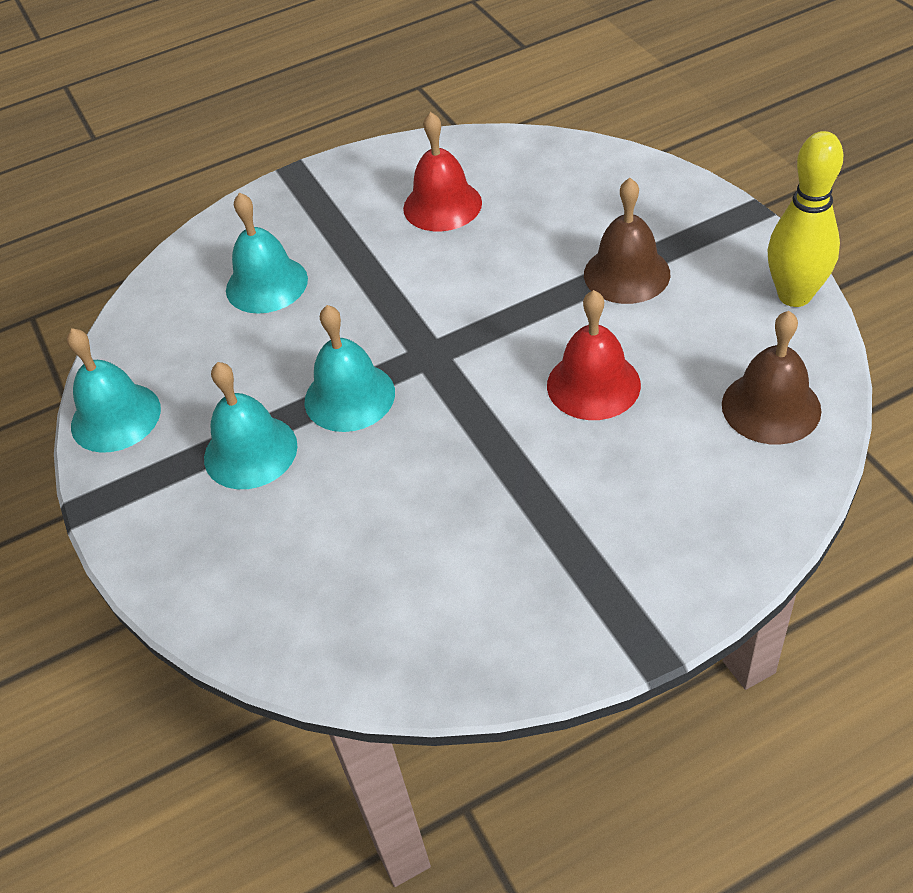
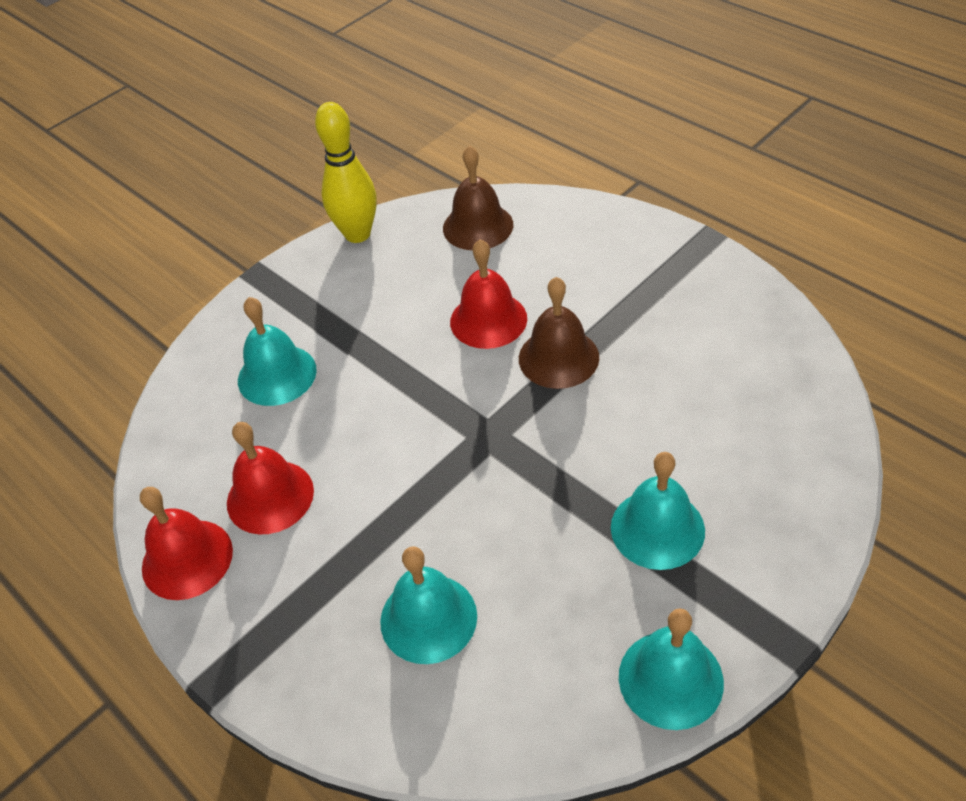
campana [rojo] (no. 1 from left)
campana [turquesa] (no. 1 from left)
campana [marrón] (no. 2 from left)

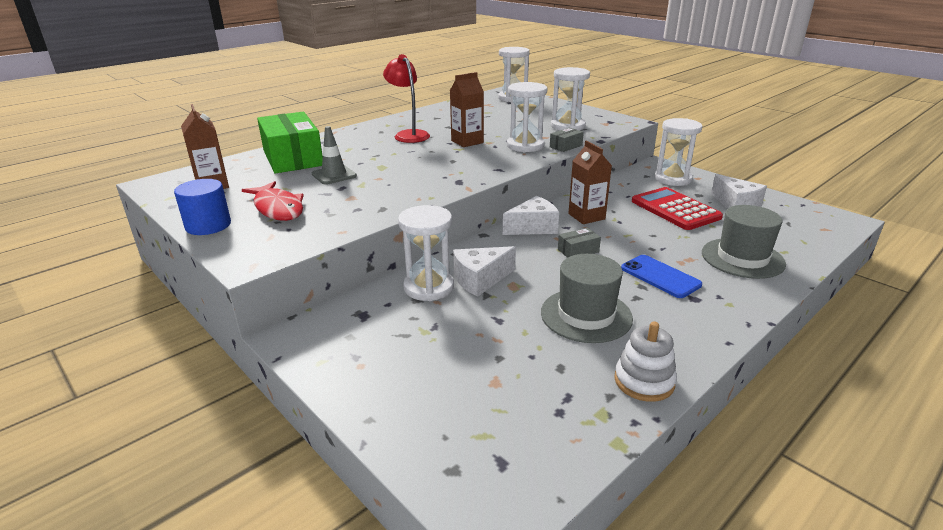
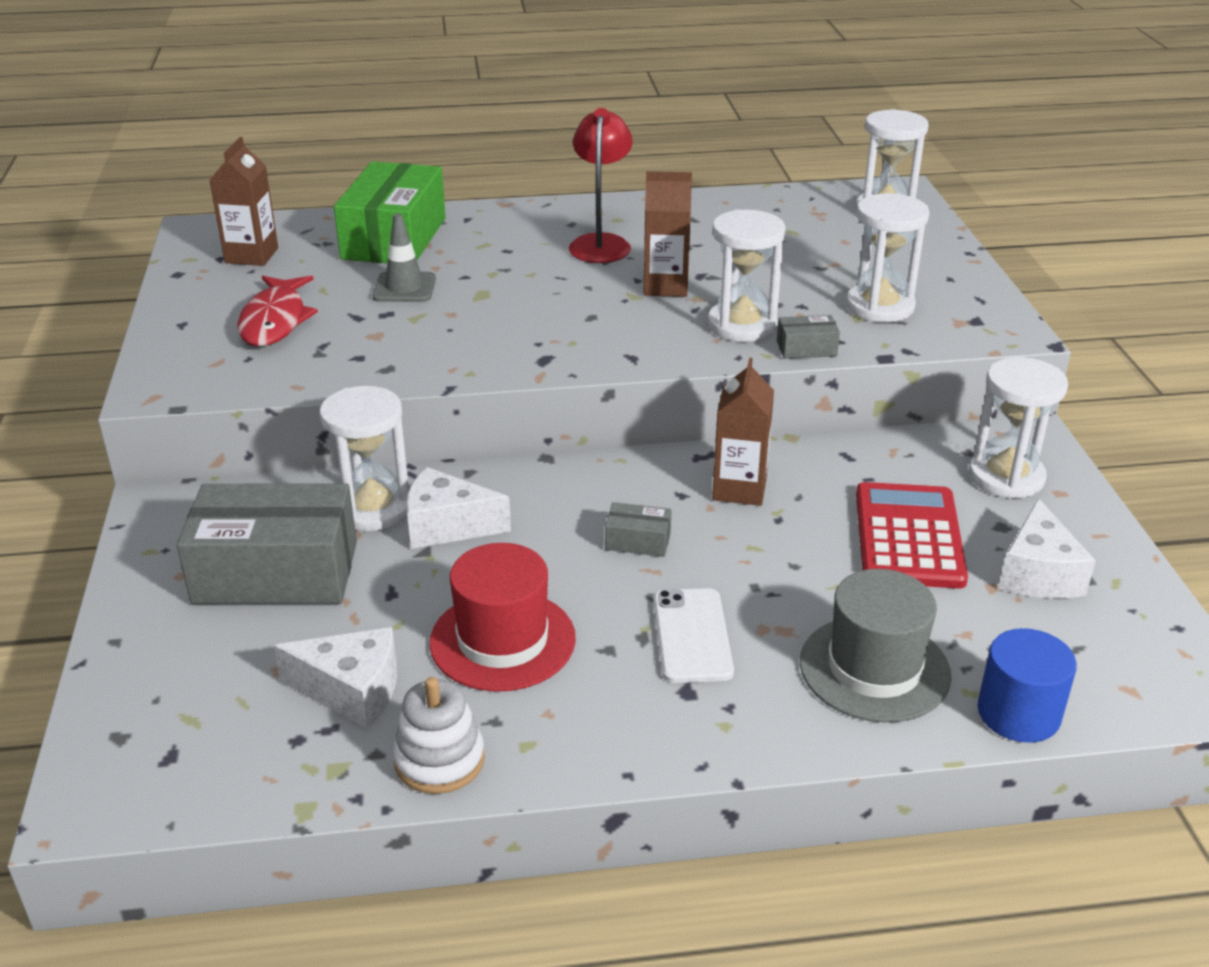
caja [gris] (no. 1 from left)
queso [blanco] (no. 1 from left)
sombrero [rojo]
móvil [blanco]
cilindro [azul]

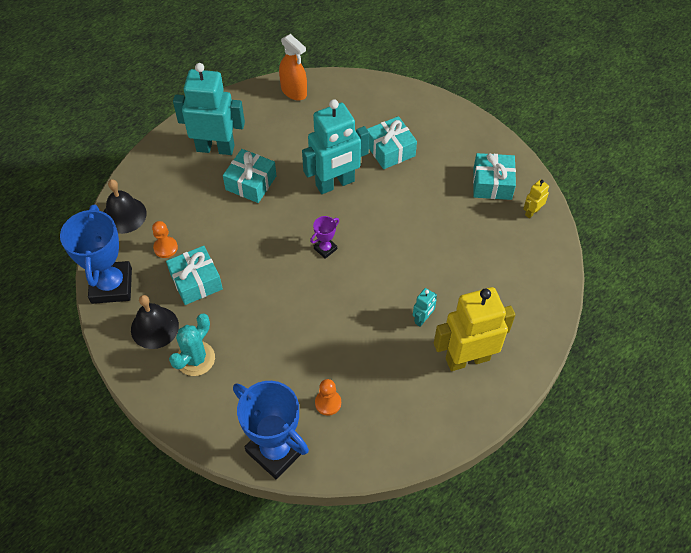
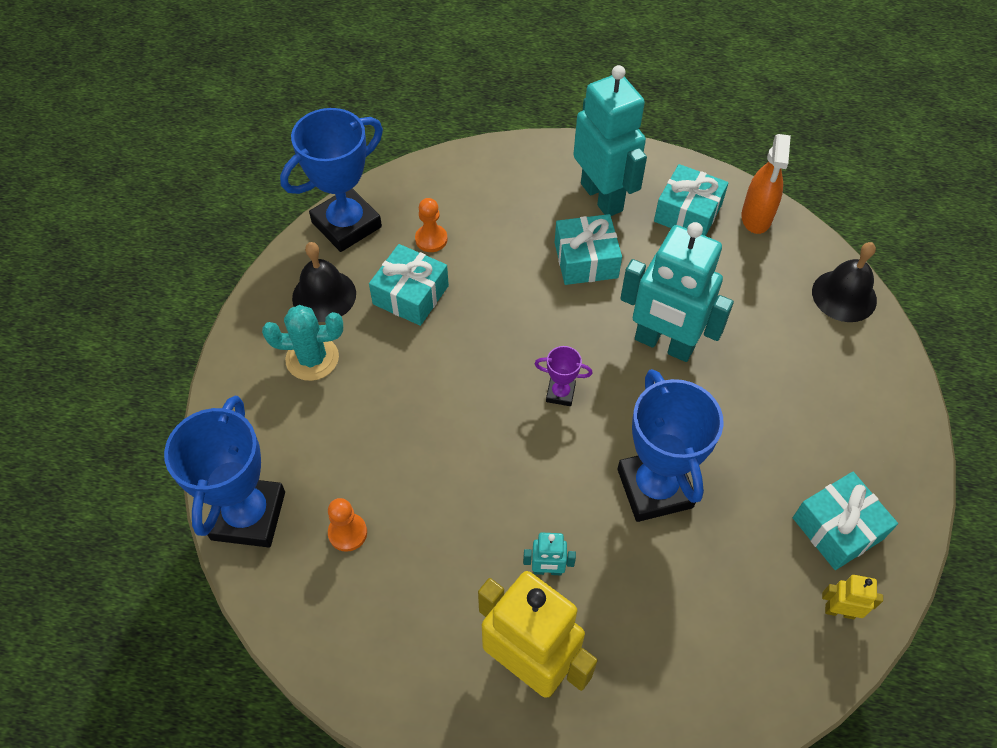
trofeo [azul] (no. 3 from left)
regalo [turquesa] (no. 3 from left)
campana [negro] (no. 2 from left)

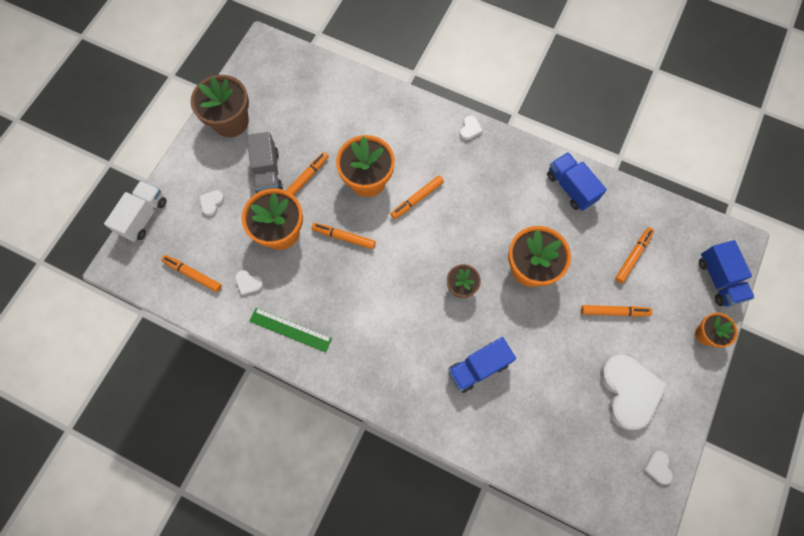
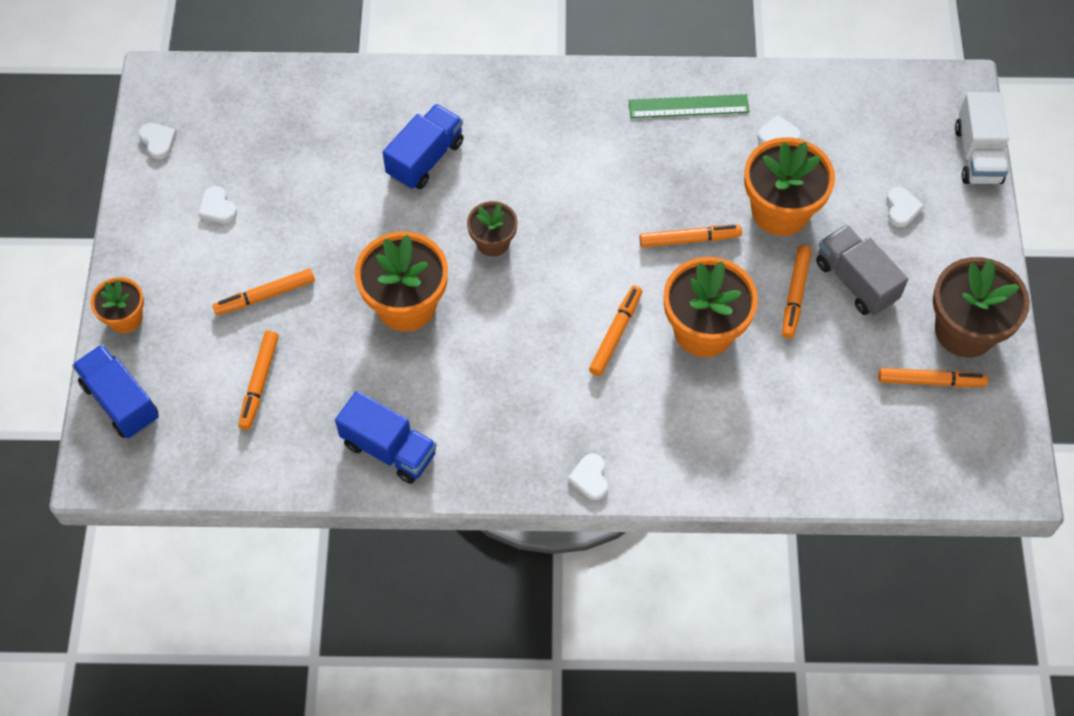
corazón [blanco] (no. 2 from left)
rotulador [naranja] (no. 6 from left)

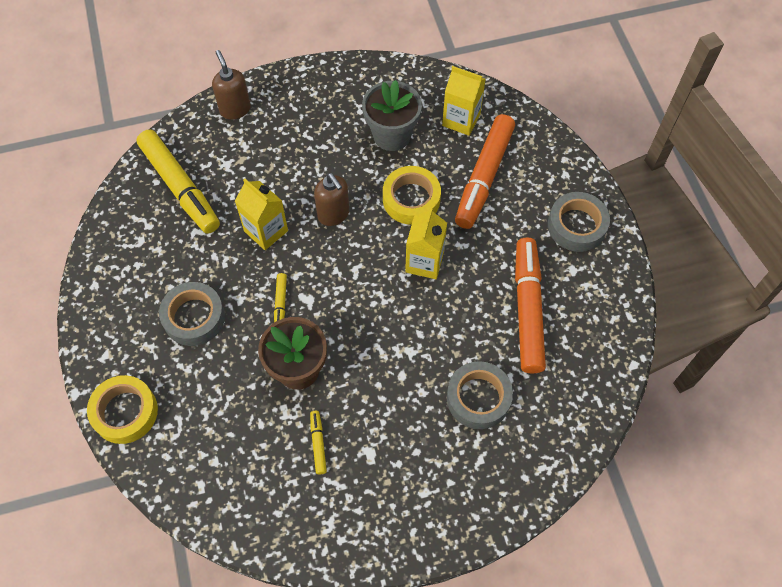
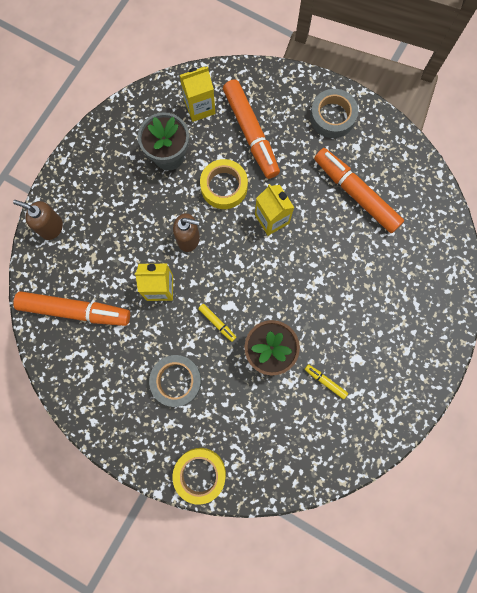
rotulador [naranja] (no. 1 from left)
cinta adhesiva [gris] (no. 2 from left in the first image)

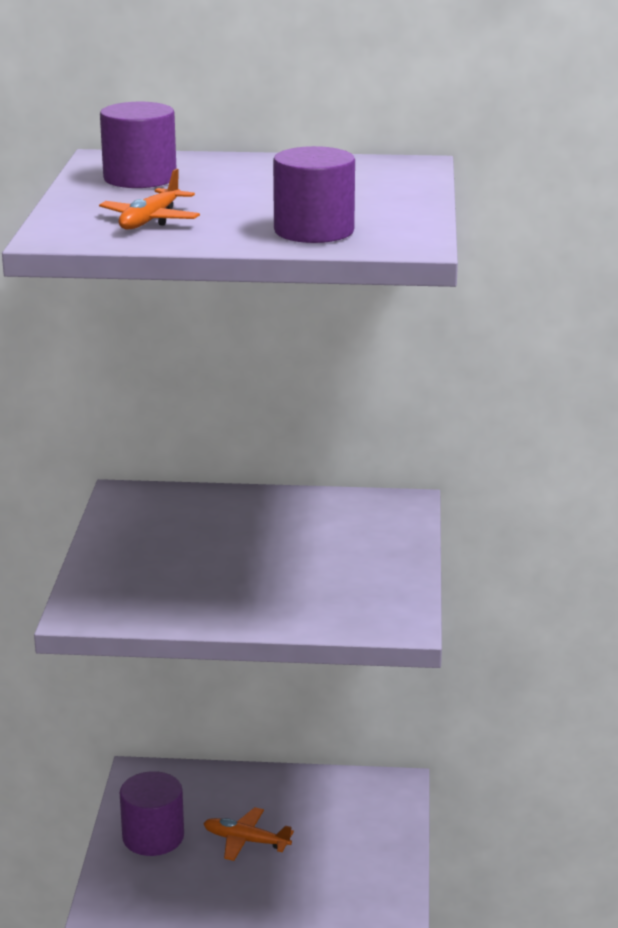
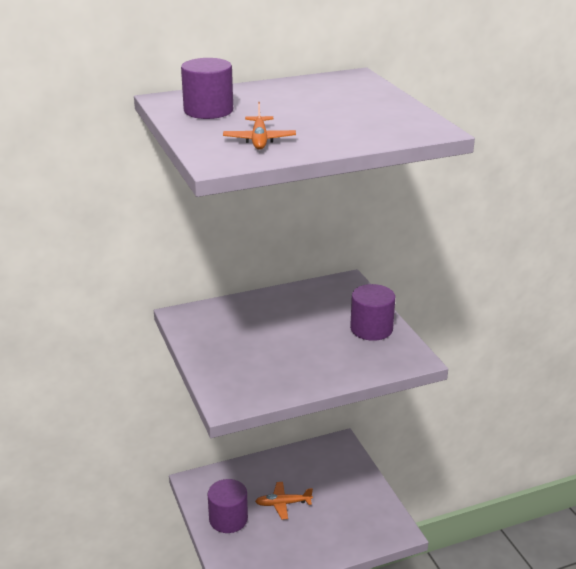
cilindro [morado] (no. 3 from left)

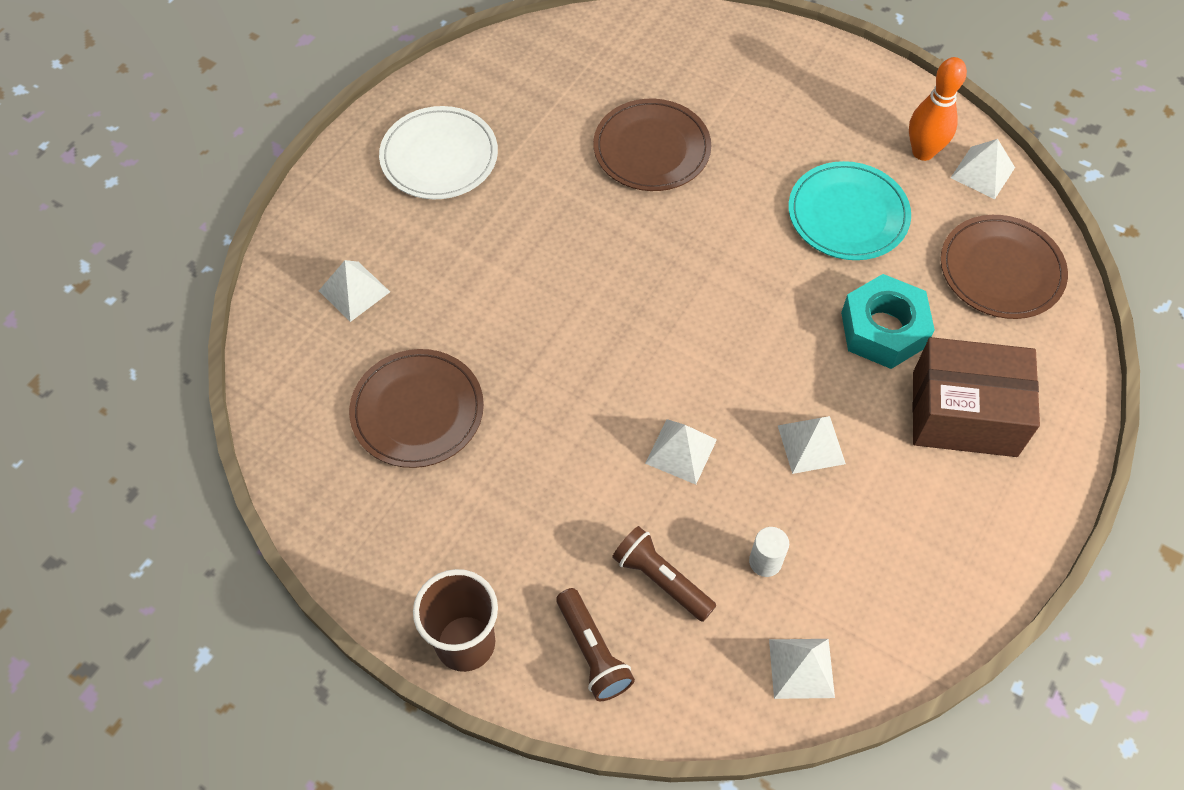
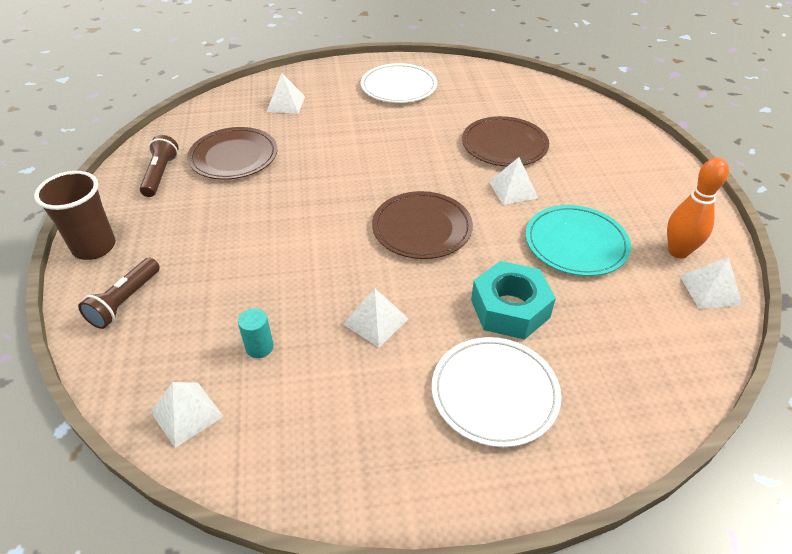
lámpara de mano [marrón] (no. 2 from left)
cilindro [turquesa]
plato [marrón] (no. 2 from left)
plato [blanco] (no. 2 from left)
pirámide [blanco] (no. 4 from left)

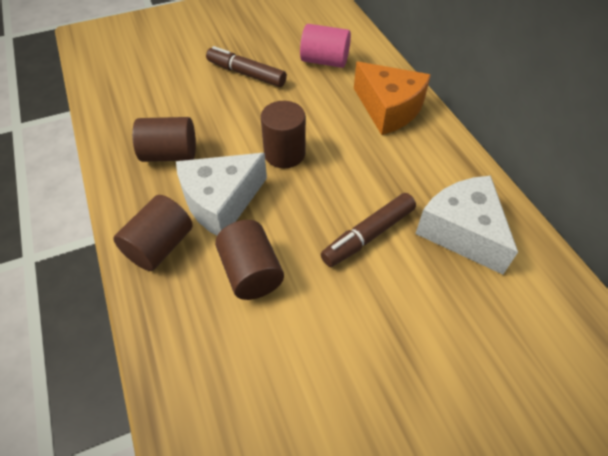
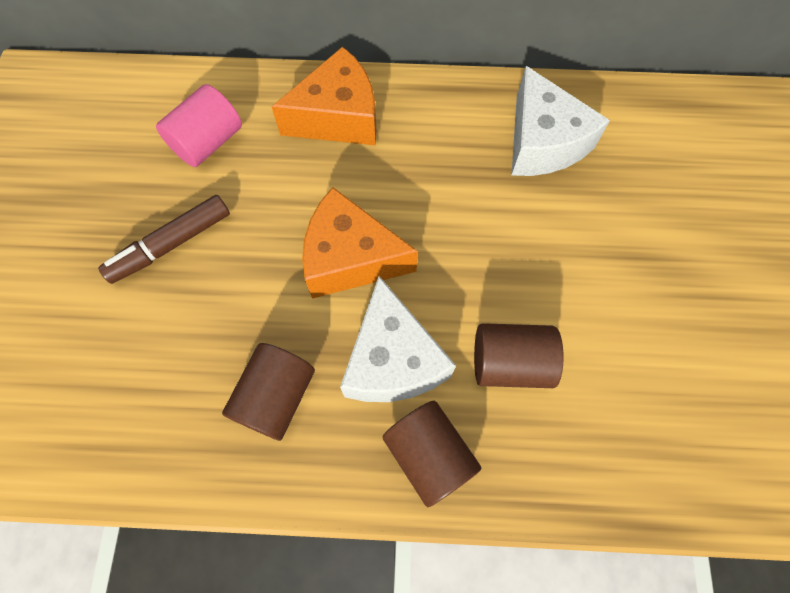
queso [naranja] (no. 2 from left)
queso [blanco] (no. 2 from left)
rotulador [marrón] (no. 2 from left in the first image)

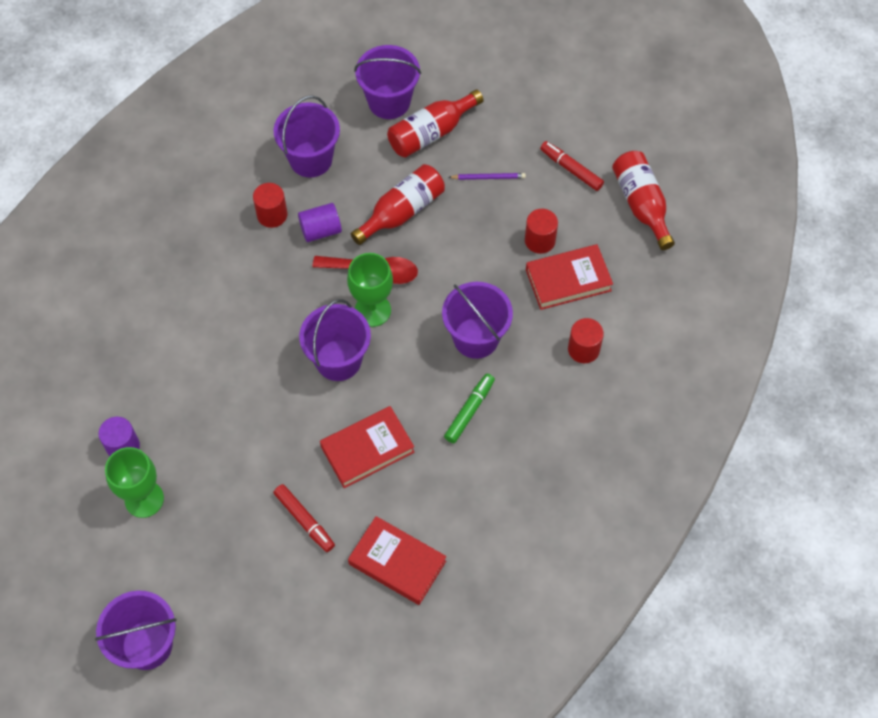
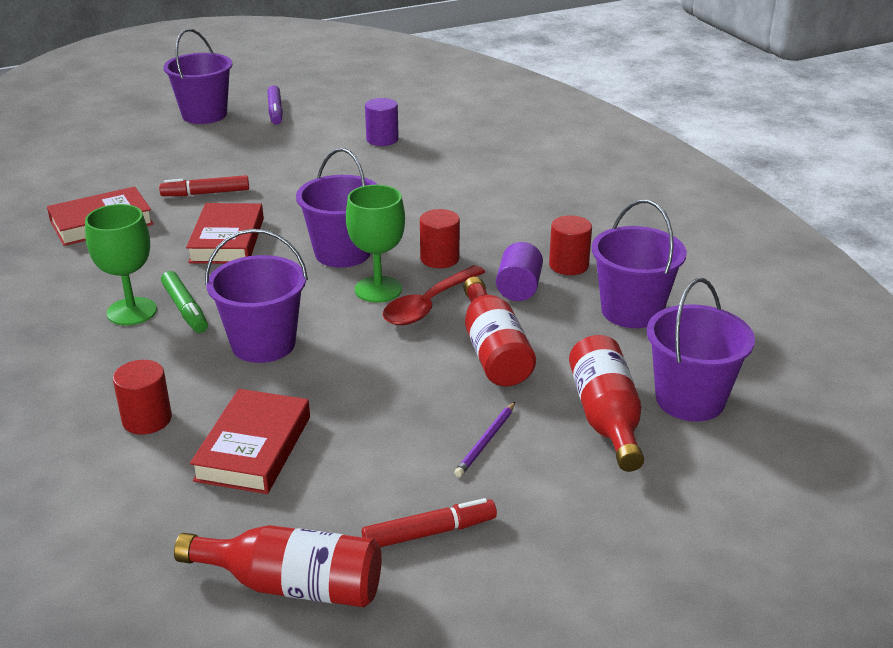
copa [verde] (no. 1 from left)
rotulador [morado]
cilindro [rojo] (no. 2 from left)

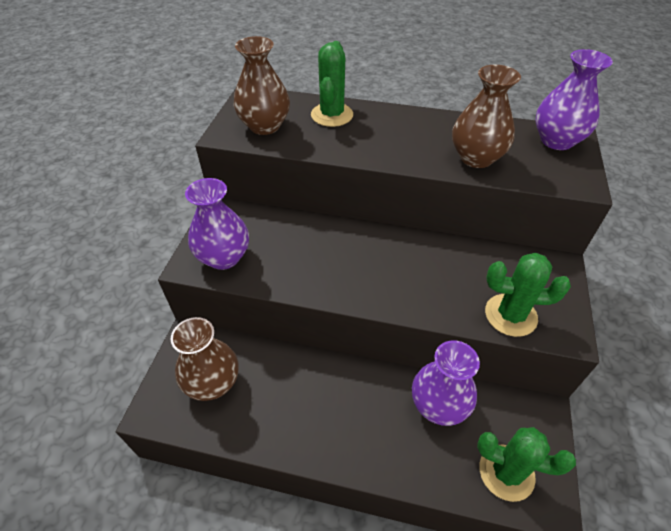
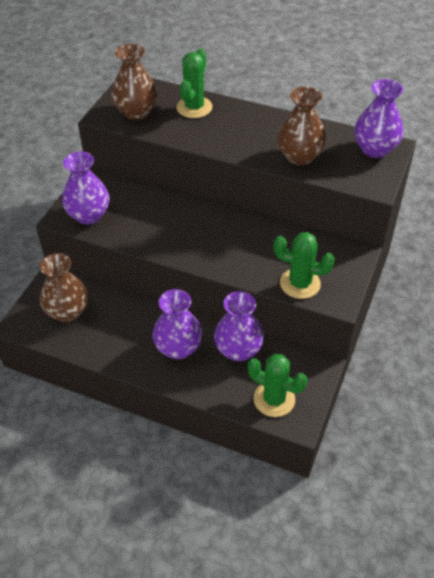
florero [morado] (no. 2 from left)

